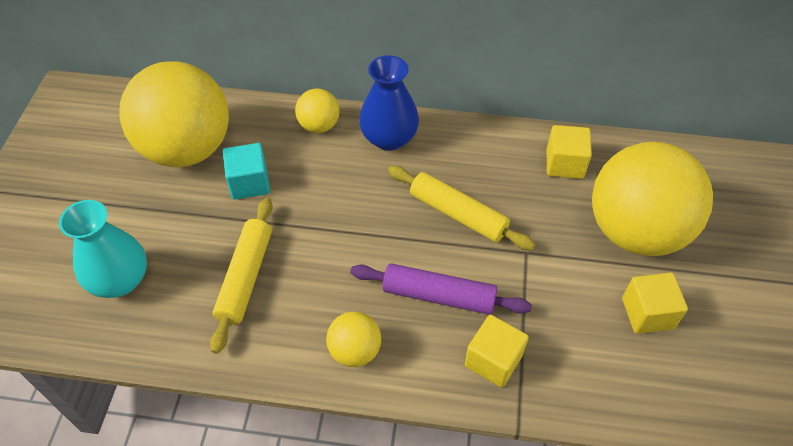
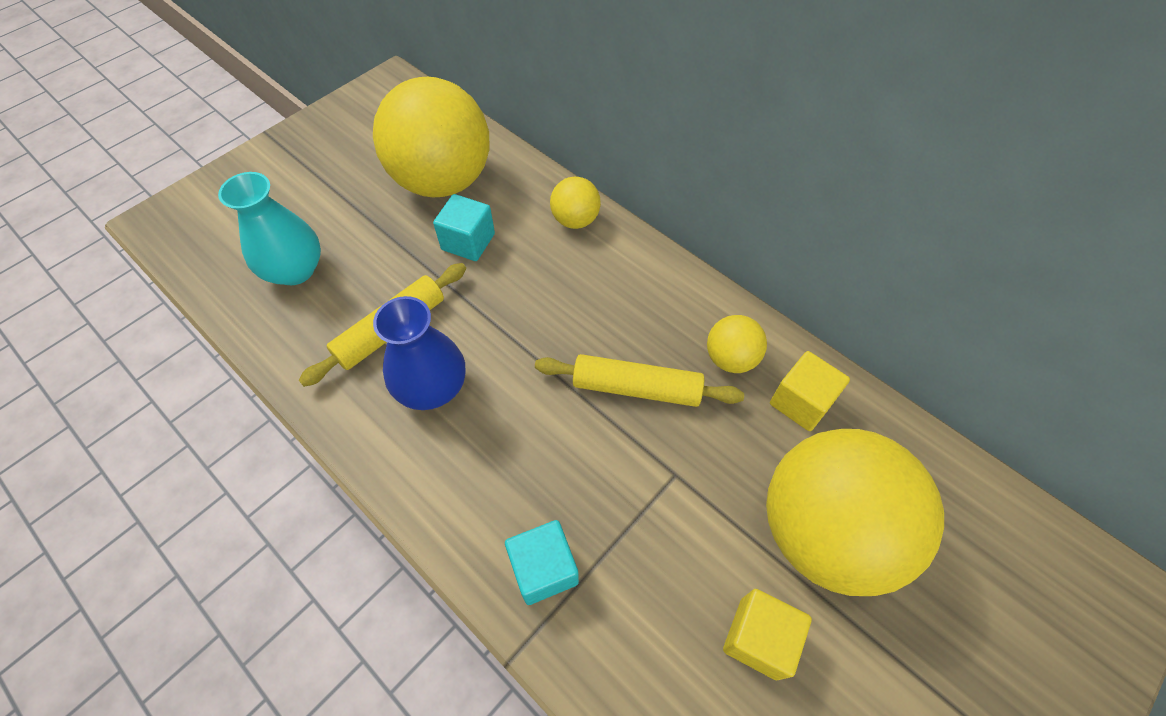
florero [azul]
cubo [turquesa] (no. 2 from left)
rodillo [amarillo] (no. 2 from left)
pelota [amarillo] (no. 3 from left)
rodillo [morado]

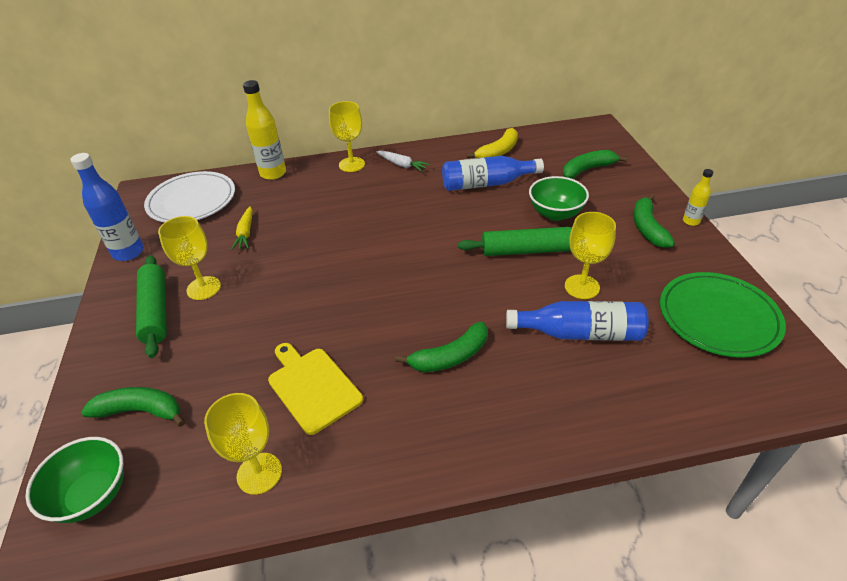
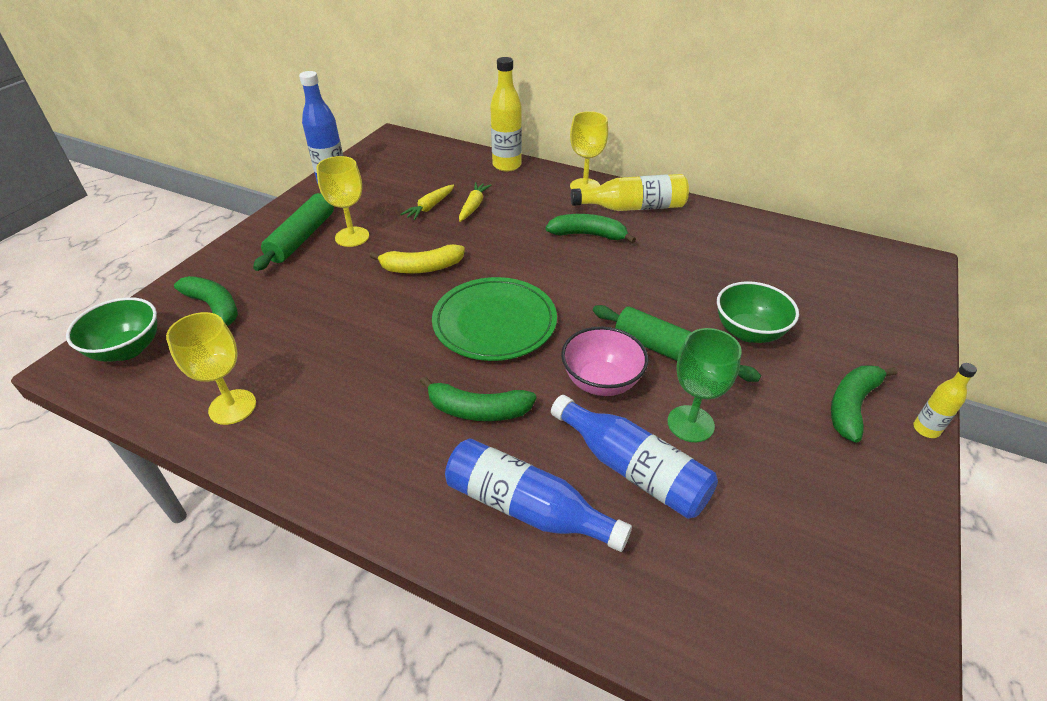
plátano [amarillo]
plato [verde]
botella [azul] (no. 2 from left)
zanahoria [amarillo] (no. 2 from left)
plátano [verde] (no. 3 from left)
cuenco [rosa]
botella [amarillo] (no. 2 from left)
copa [verde]
plato [blanco]
tabla de cortar [amarillo]

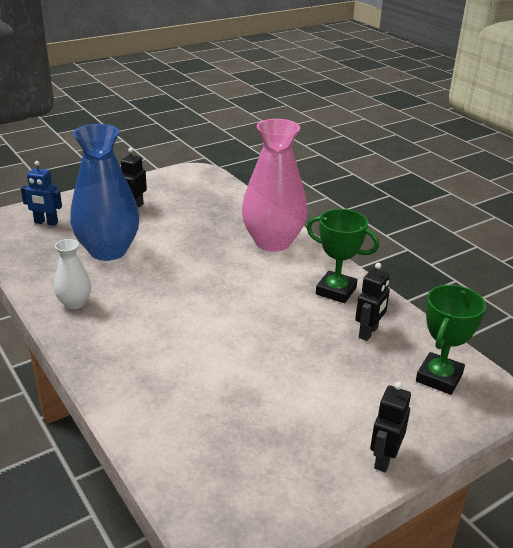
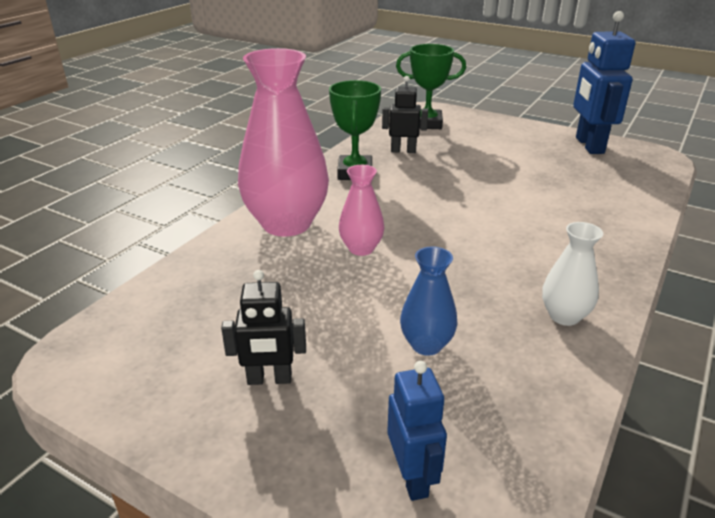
florero [rosa] (no. 2 from left)
florero [azul]
robot [azul] (no. 2 from left)
robot [negro] (no. 3 from left in the first image)

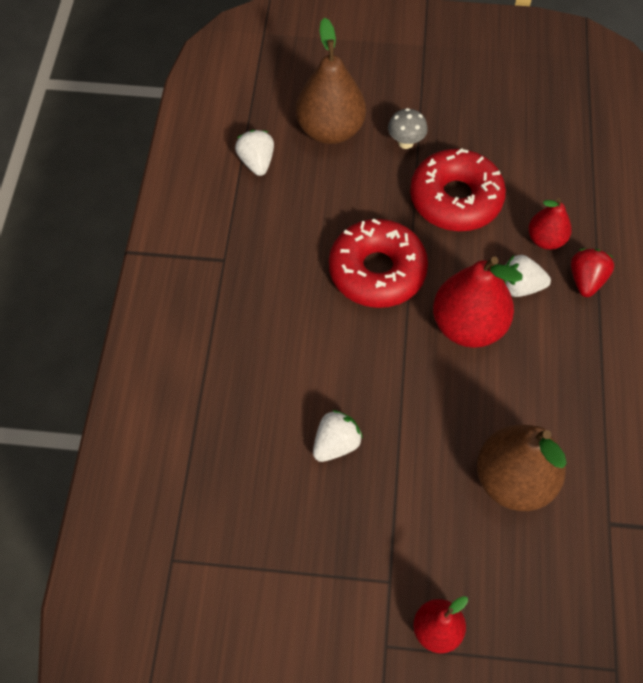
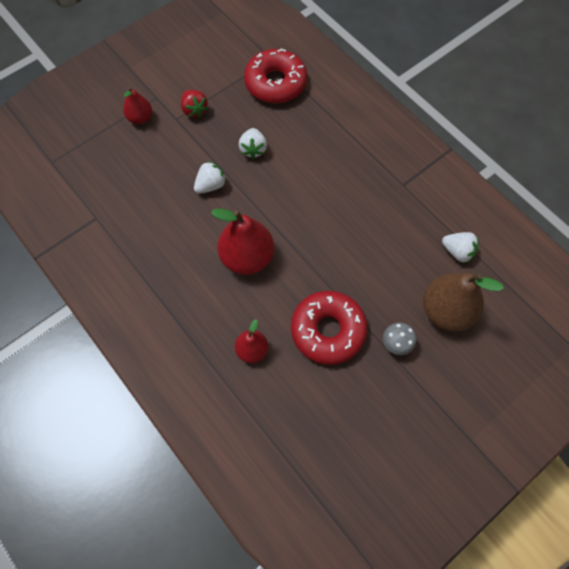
fresa [rojo]
fresa [blanco] (no. 1 from left)
rosquilla [rojo] (no. 1 from left)
pera [marrón] (no. 2 from left in the first image)

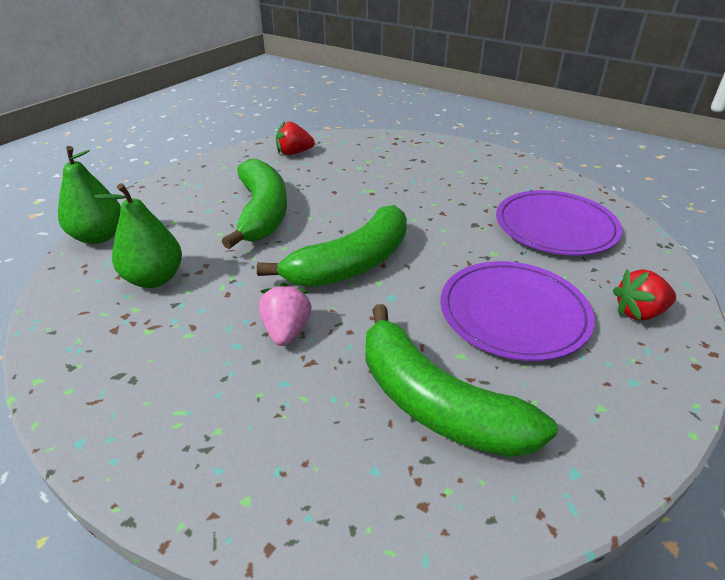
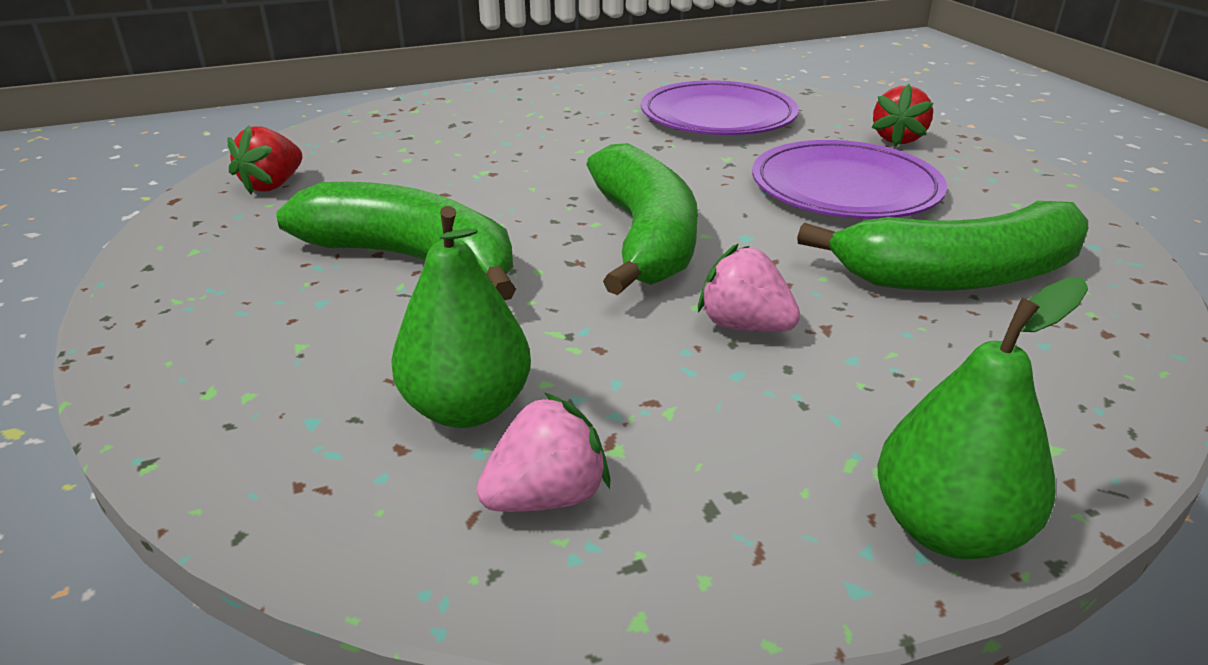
fresa [rosa] (no. 1 from left)
pera [verde] (no. 2 from left)

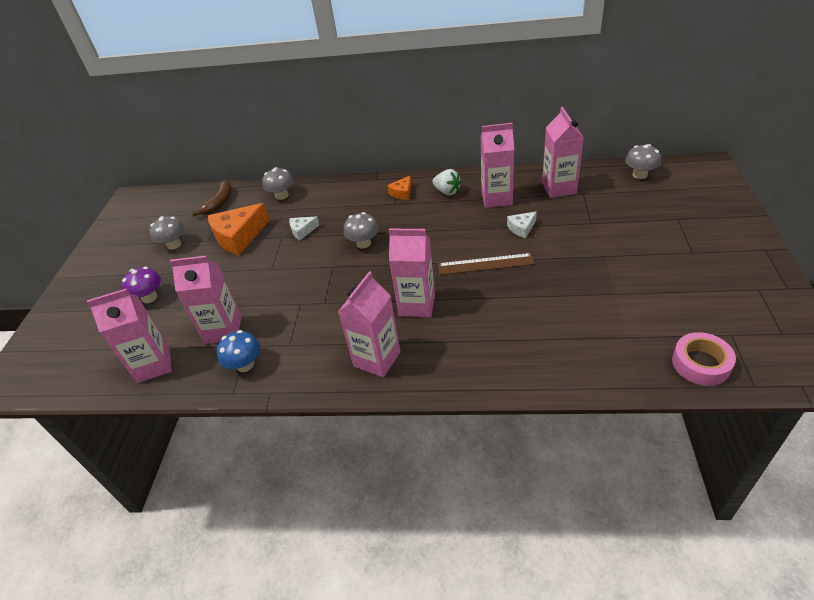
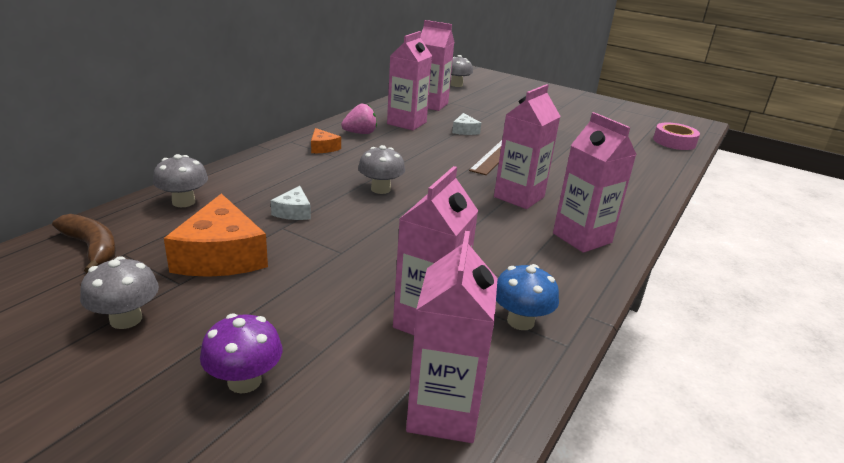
fresa [rosa]

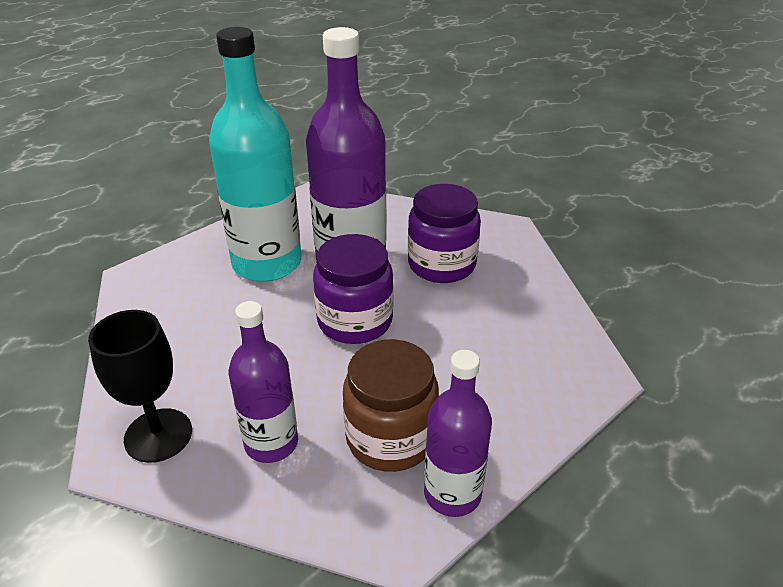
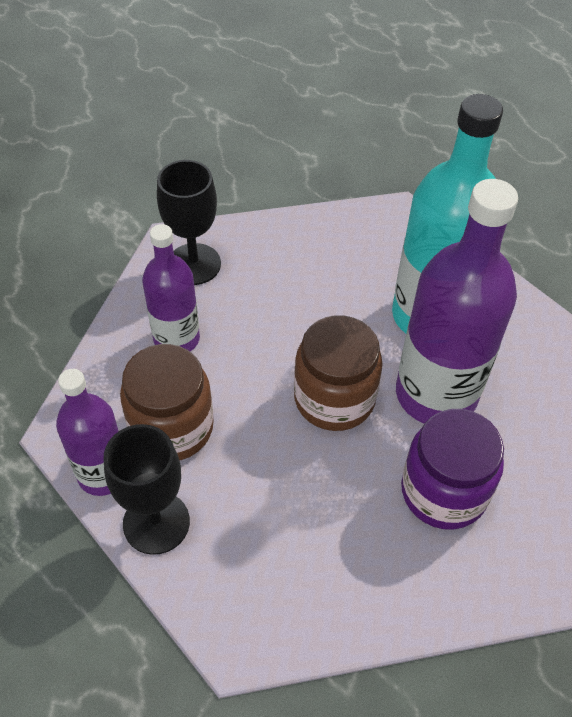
copa [negro] (no. 1 from left)
tarro [marrón] (no. 2 from left)

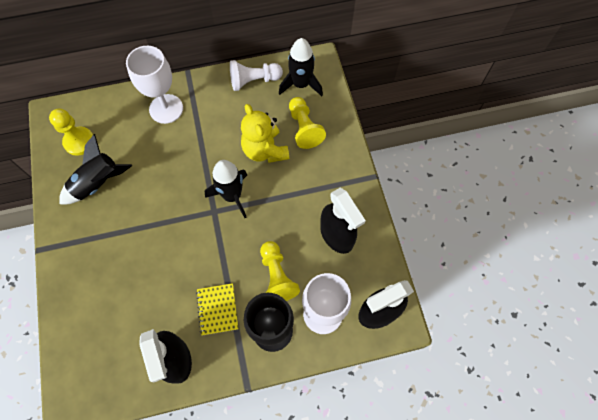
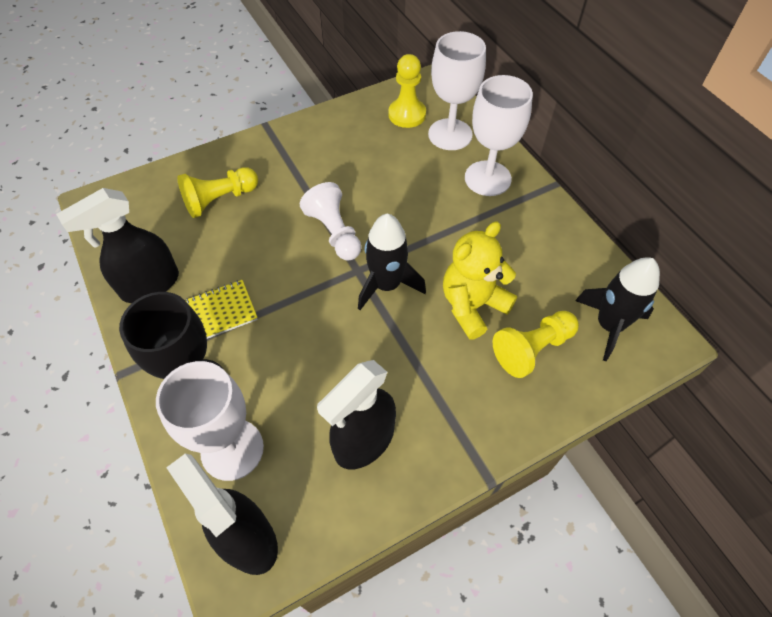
peón [amarillo] (no. 1 from left)
peón [blanco]
copa [blanco] (no. 2 from left)
cohete [negro] (no. 1 from left in the first image)

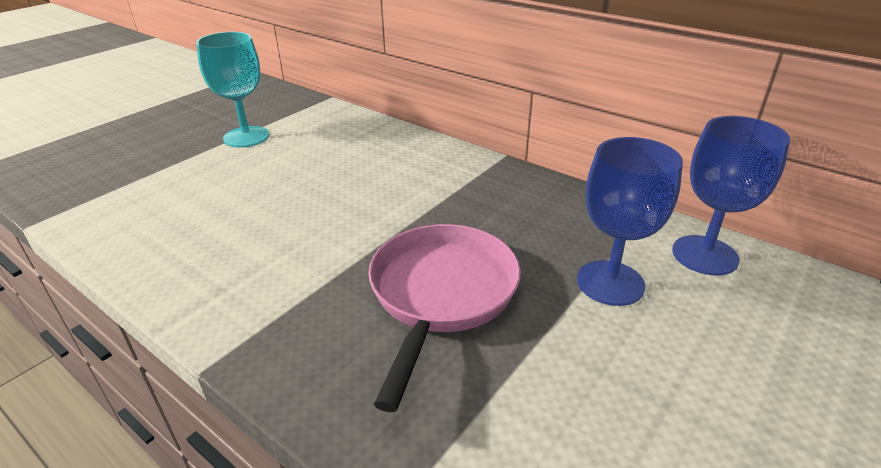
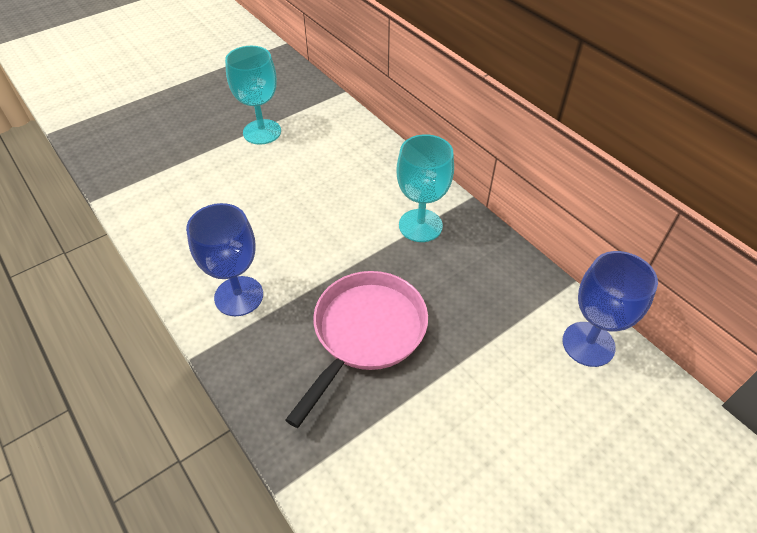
copa [azul] (no. 1 from left)
copa [turquesa] (no. 2 from left)

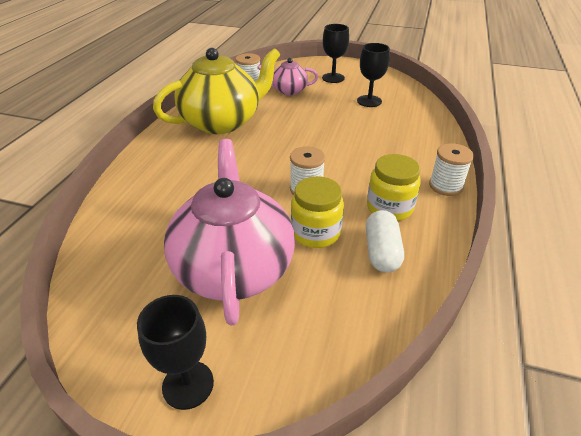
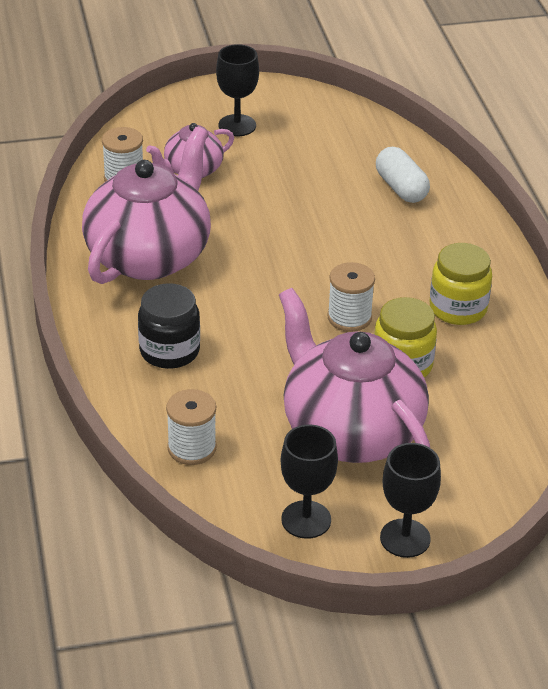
tetera [rosa] (no. 1 from left)
tarro [negro]
carrete [blanco] (no. 2 from left)
copa [negro] (no. 2 from left)
cápsula [blanco]

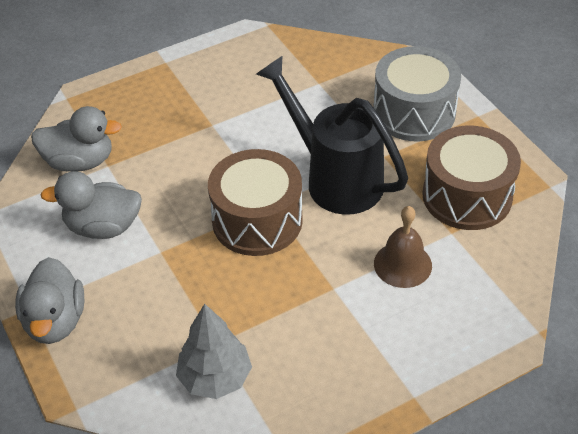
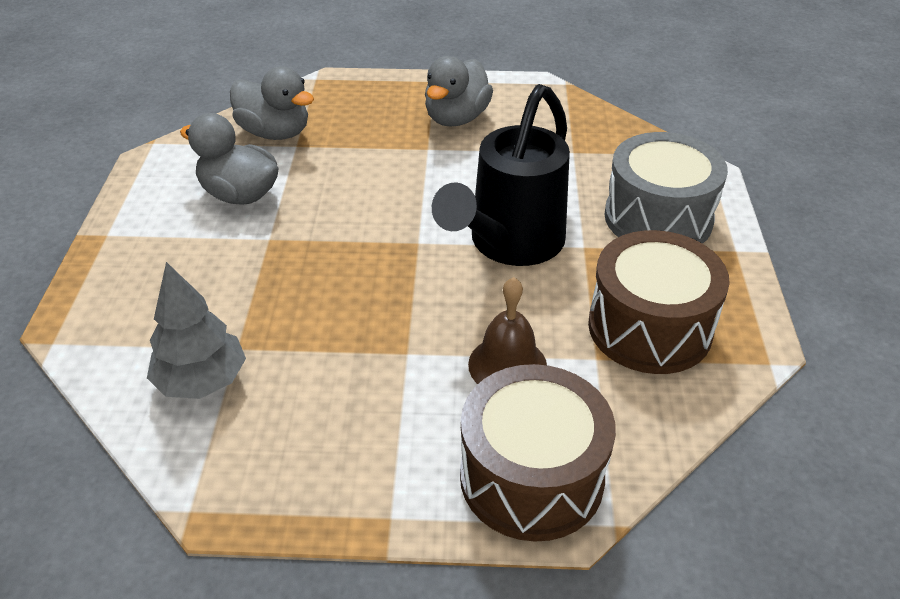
pato [gris] (no. 3 from left)
regadera [negro]
tambor [marrón] (no. 1 from left)

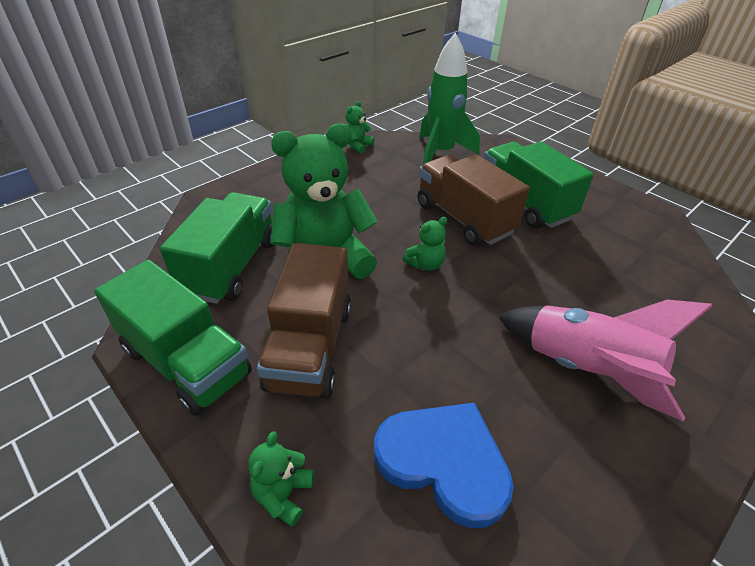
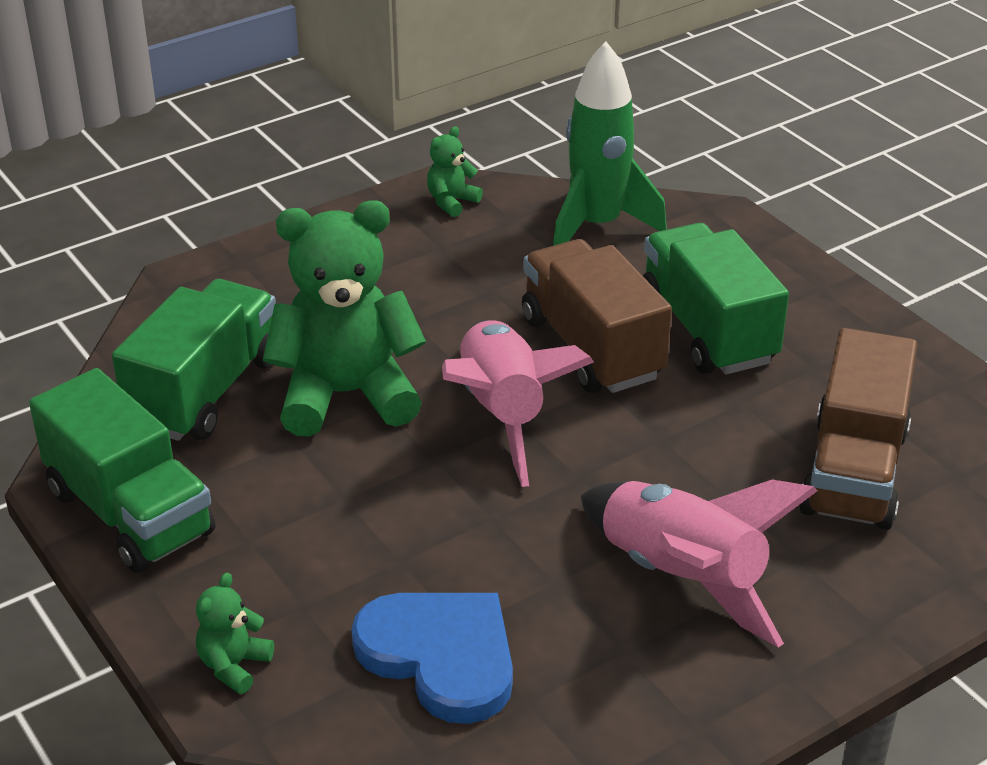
cohete [rosa] (no. 1 from left)
camión [marrón] (no. 2 from left)

